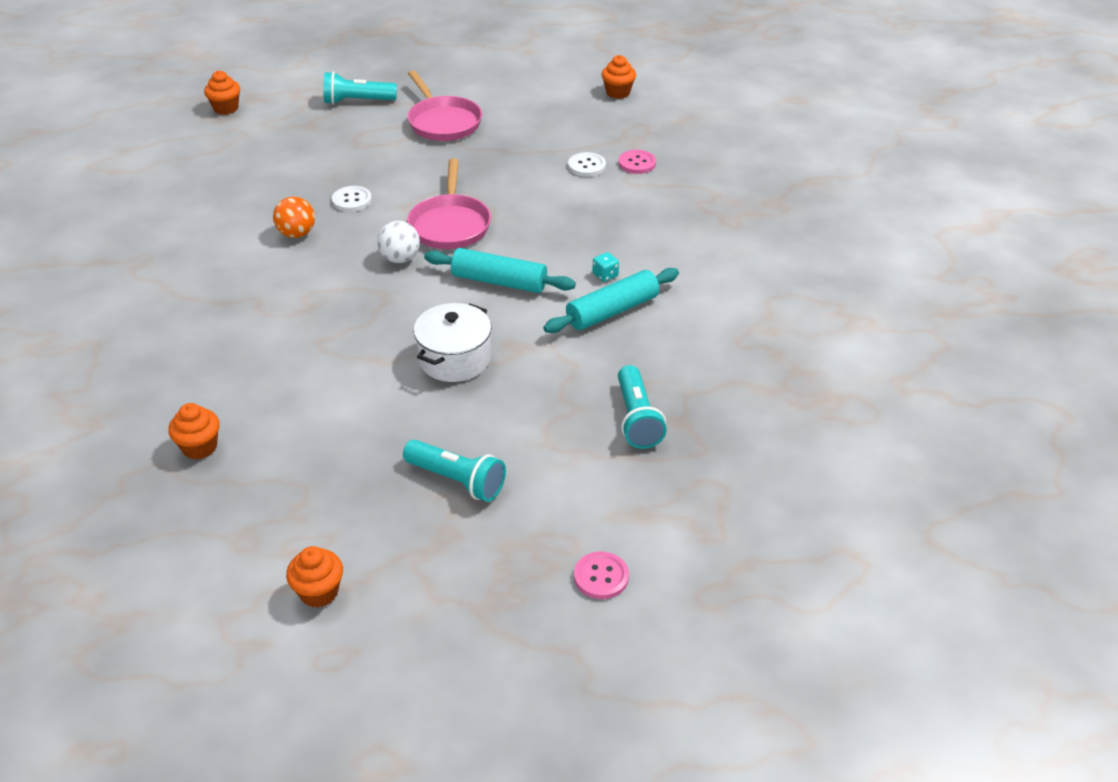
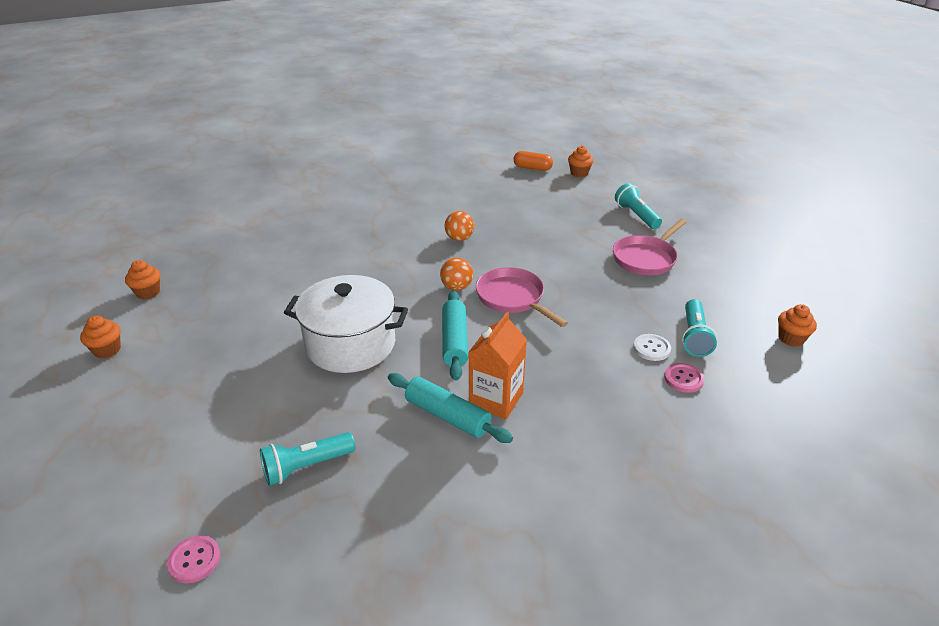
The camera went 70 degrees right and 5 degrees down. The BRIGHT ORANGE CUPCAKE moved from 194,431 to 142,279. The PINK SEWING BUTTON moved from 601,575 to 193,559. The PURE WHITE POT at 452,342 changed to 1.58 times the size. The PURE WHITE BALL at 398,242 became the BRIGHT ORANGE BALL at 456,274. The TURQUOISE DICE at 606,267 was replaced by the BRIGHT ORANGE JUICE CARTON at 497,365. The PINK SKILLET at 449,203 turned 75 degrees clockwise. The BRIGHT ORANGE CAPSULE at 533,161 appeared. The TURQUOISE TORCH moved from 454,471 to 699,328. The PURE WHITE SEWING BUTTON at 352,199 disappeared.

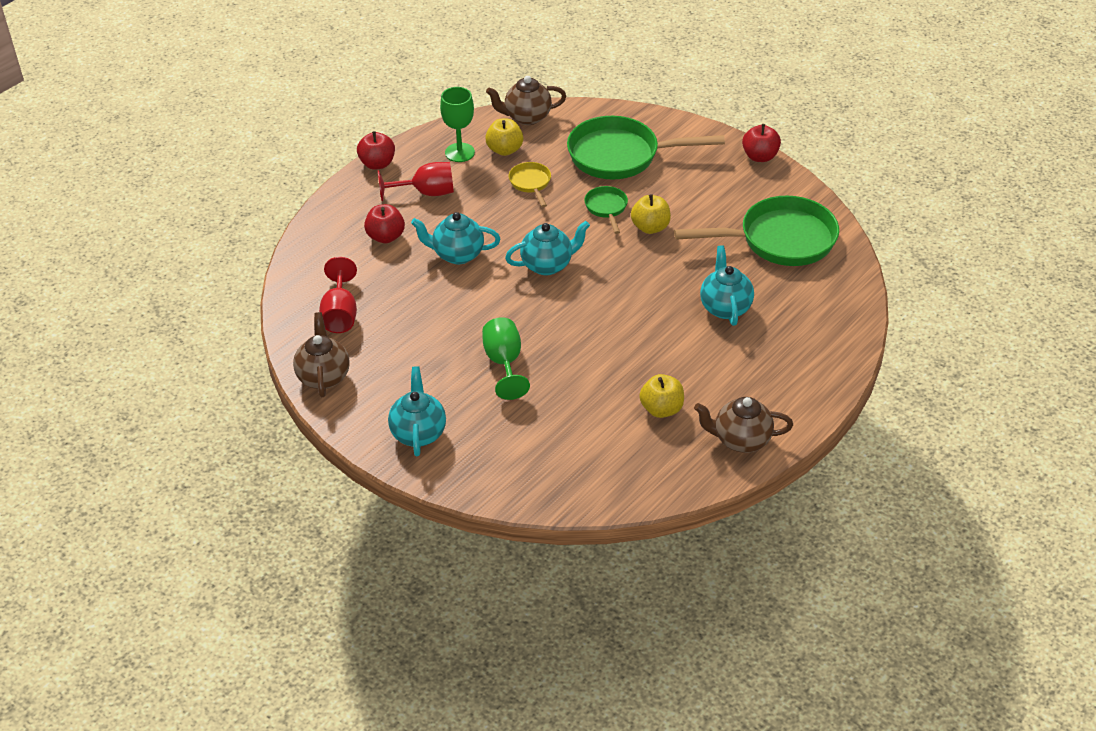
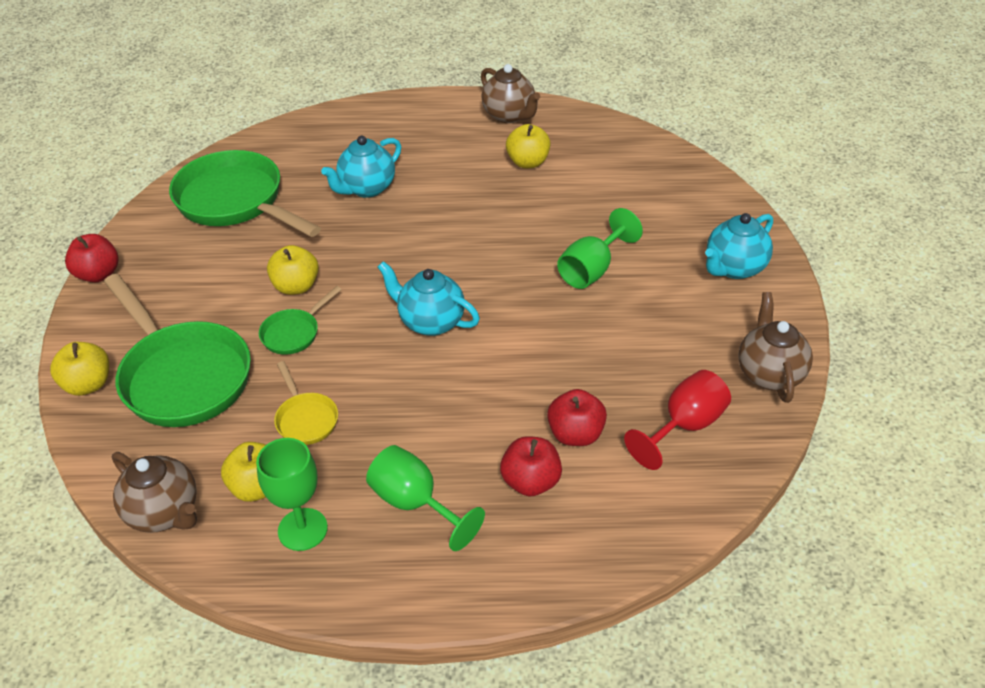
The camera went 130 degrees left and 0 degrees up. The GOLDEN APPLE FRUIT at 79,369 appeared. The GOLDEN SKILLET at 530,184 turned 60 degrees counterclockwise. The RED WINE GLASS at 416,181 became the EMERALD WINE GLASS at 425,498. The RED APPLE FRUIT moved from 376,150 to 577,417. The DARK BROWN CHINA TEAPOT at 321,354 turned 135 degrees clockwise. The TURQUOISE CHINA TEAPOT at 456,238 disappeared.

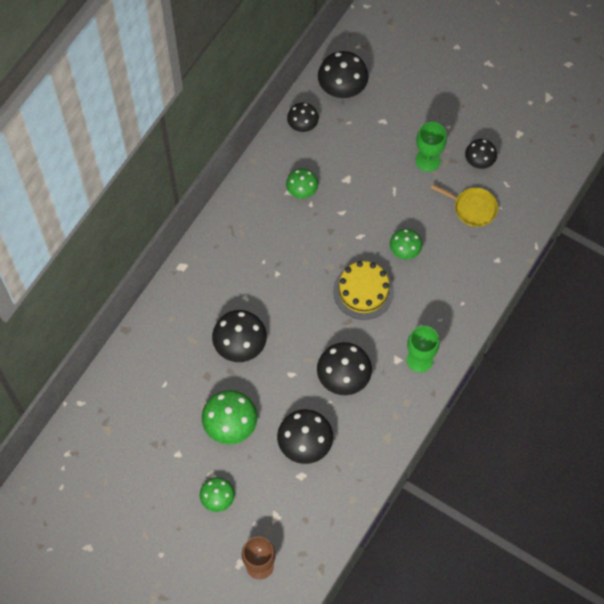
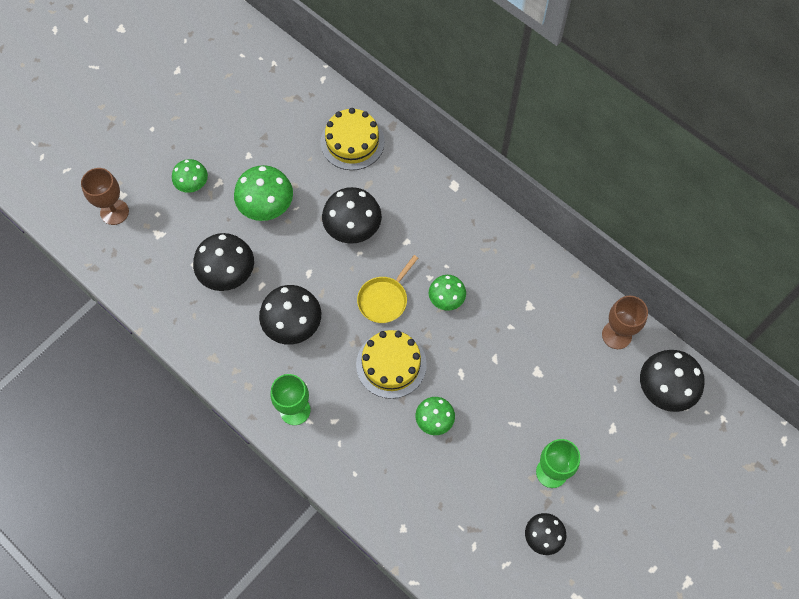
The camera went 100 degrees right and 0 degrees up. The GOLDEN CAKE at 352,139 appeared. The GOLDEN SKILLET moved from 464,205 to 387,289. The EMERALD FUNGUS moved from 302,183 to 447,293. The EBONY FUNGUS at 303,117 was replaced by the DARK BROWN WINE GLASS at 625,322.

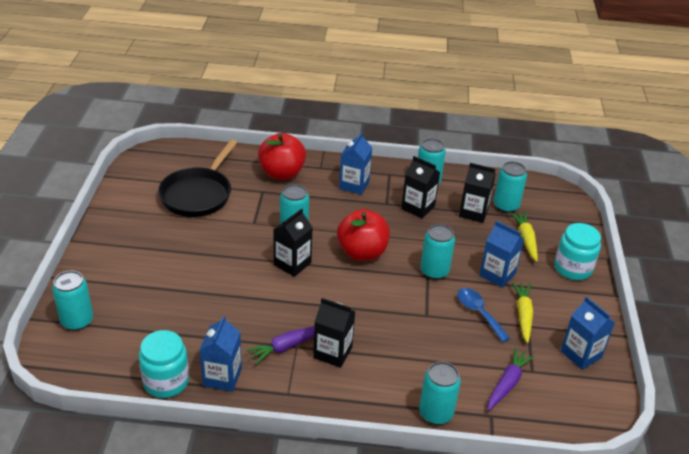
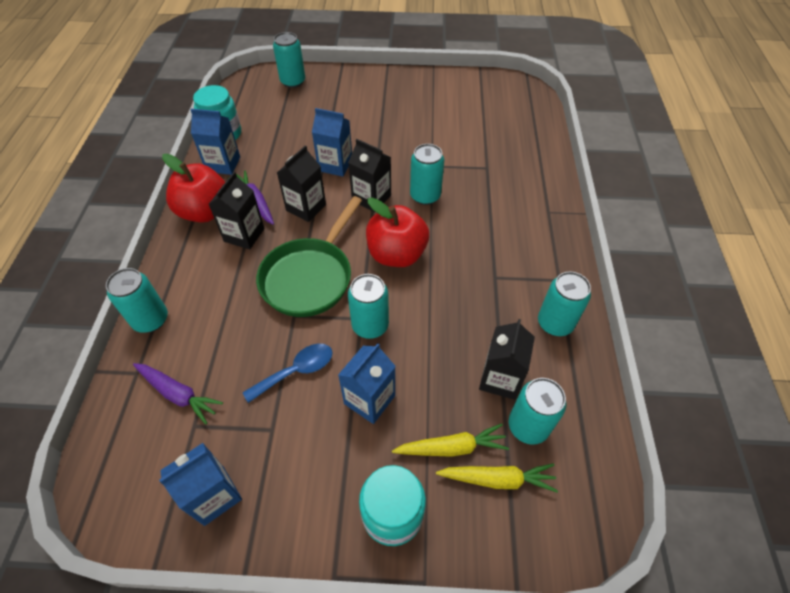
The camera went 90 degrees right and 15 degrees up. The RED APPLE FRUIT moved from 282,156 to 193,188. The EMERALD SKILLET at 309,256 appeared. The EBONY JUICE CARTON moved from 420,187 to 301,183. The ROYAL BLUE JUICE CARTON moved from 356,163 to 332,142. The GOLDEN ROOT VEGETABLE moved from 522,312 to 497,478. The EBONY SKILLET at 198,178 disappeared.

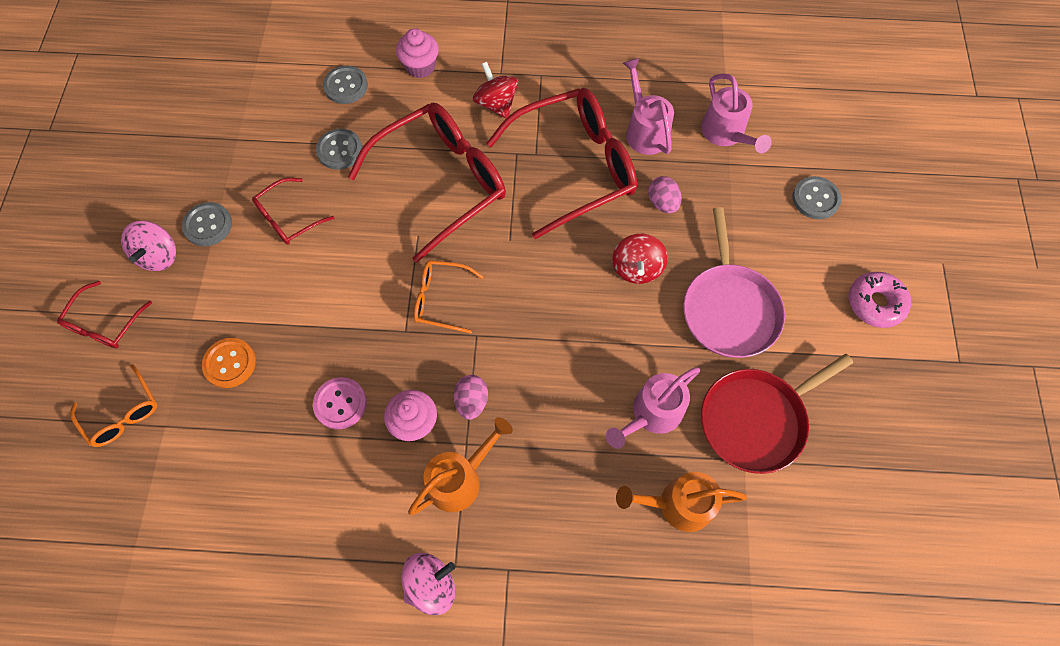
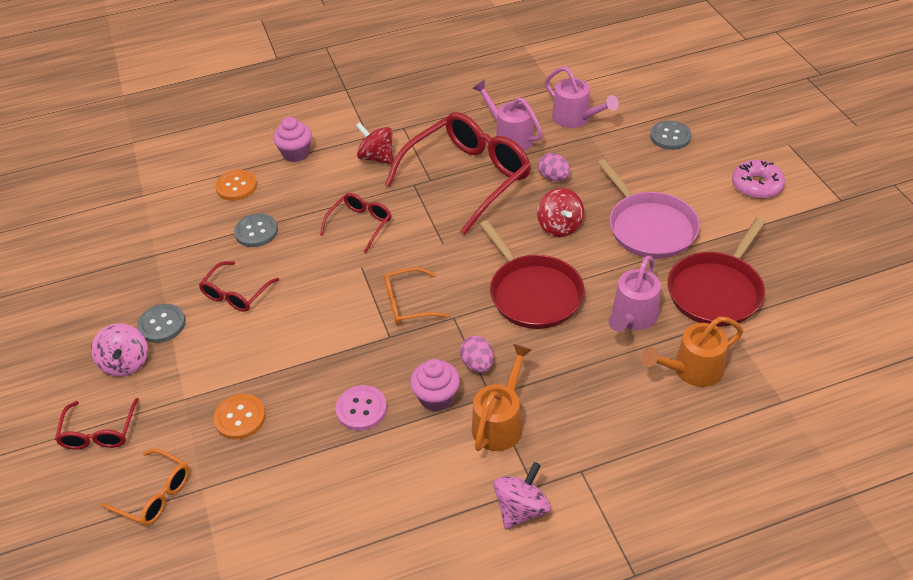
The camera went 20 degrees left and 20 degrees down. The ASH-GREY SEWING BUTTON at 345,85 became the BRIGHT ORANGE SEWING BUTTON at 236,185. The RED EYEGLASSES at 427,183 changed to 0.49 times the size. The RED SKILLET at 532,274 appeared.

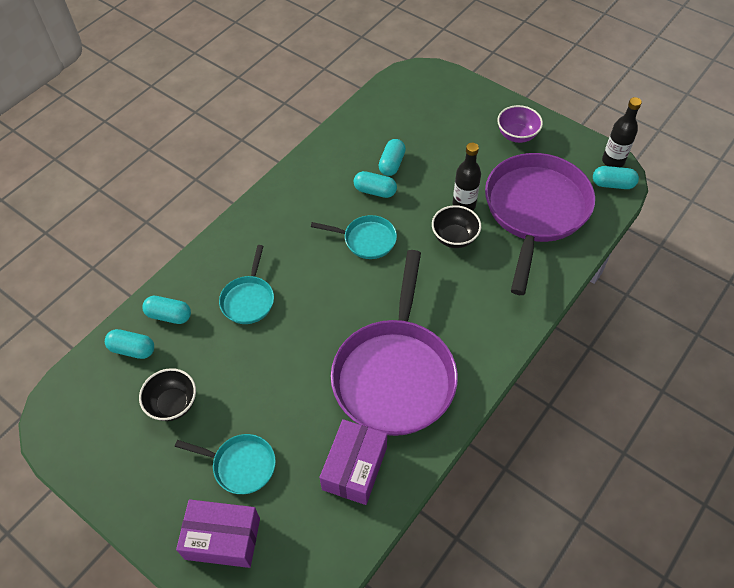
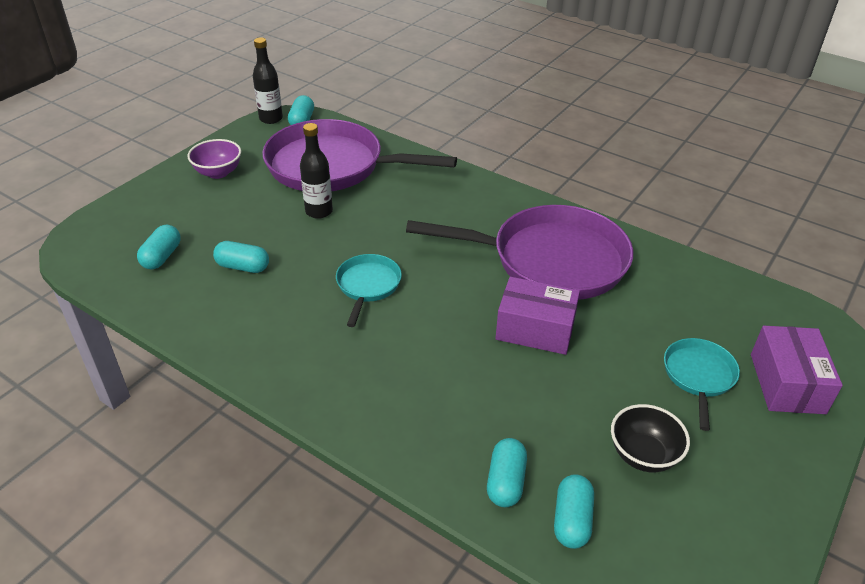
The camera went 95 degrees left and 15 degrees down. The TURQUOISE CAPSULE moved from 375,184 to 159,247. The PURPLE PARCEL moved from 353,462 to 537,316. The TURQUOISE SKILLET at 246,284 disappeared. The EBONY DEEP DISH at 456,226 disappeared.

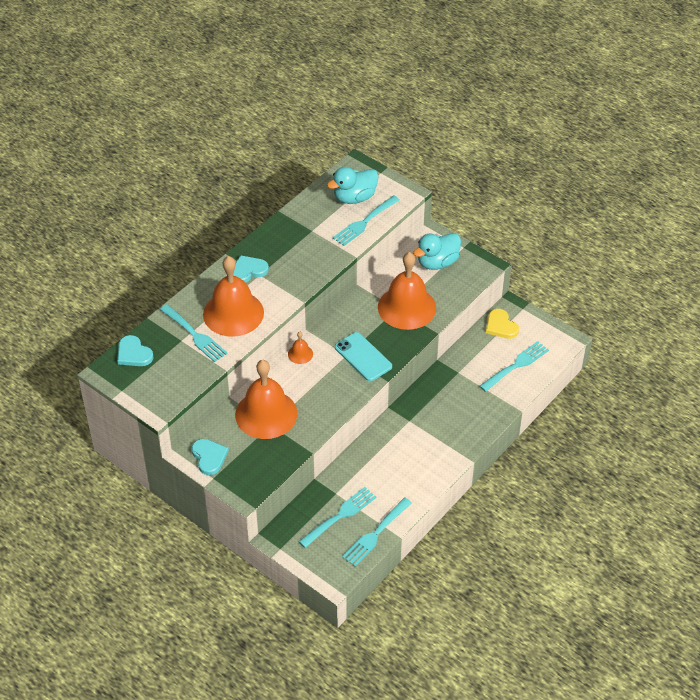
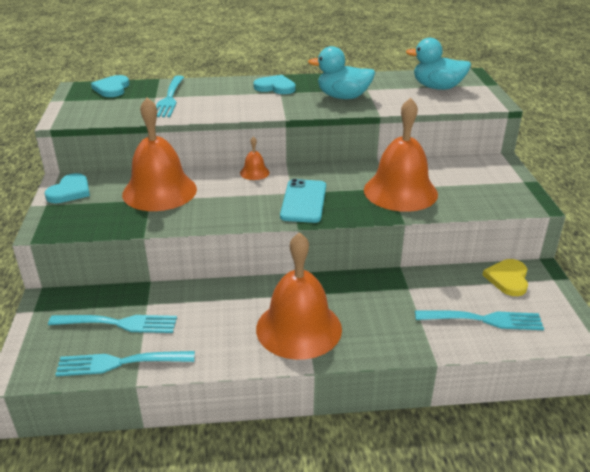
The camera went 45 degrees right and 15 degrees down. The BRIGHT ORANGE HAND BELL moved from 233,296 to 299,296. The TURQUOISE TOY DUCK moved from 437,251 to 341,72. The TURQUOISE FORK at 366,220 disappeared.

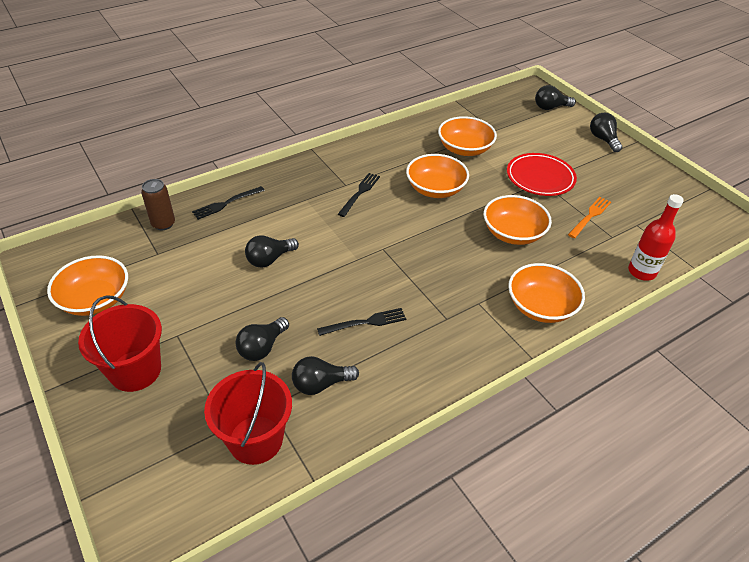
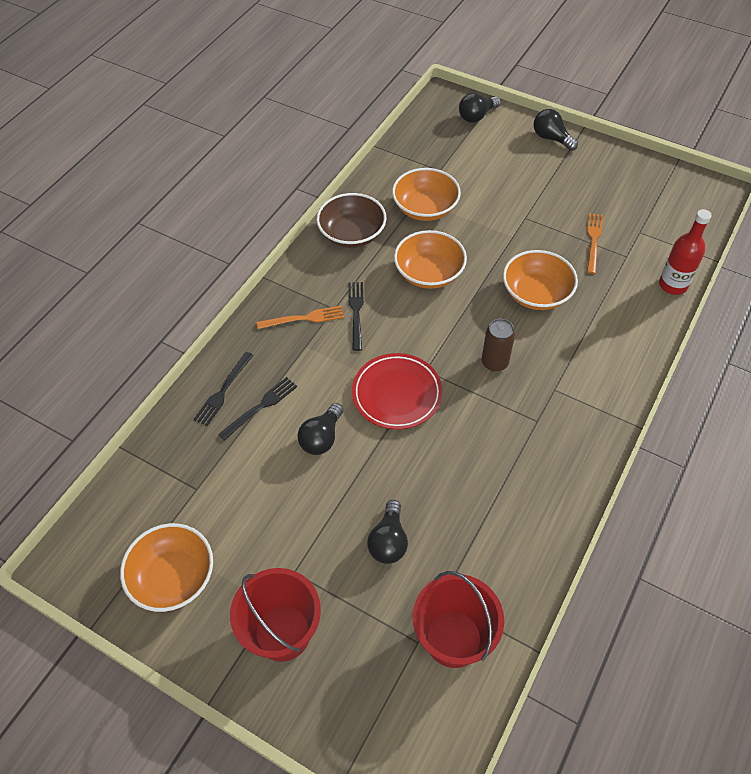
The camera went 25 degrees left and 10 degrees up. The EBONY FORK moved from 361,322 to 257,409. The BRIGHT ORANGE FORK at 300,317 appeared. The DARK BROWN DEEP DISH at 351,220 appeared. The RED PLATE moved from 542,174 to 397,391. The DARK BROWN SODA CAN moved from 158,204 to 498,345. The EBONY BULB at 325,375 disappeared. The BRIGHT ORANGE DEEP DISH at 546,293 disappeared.

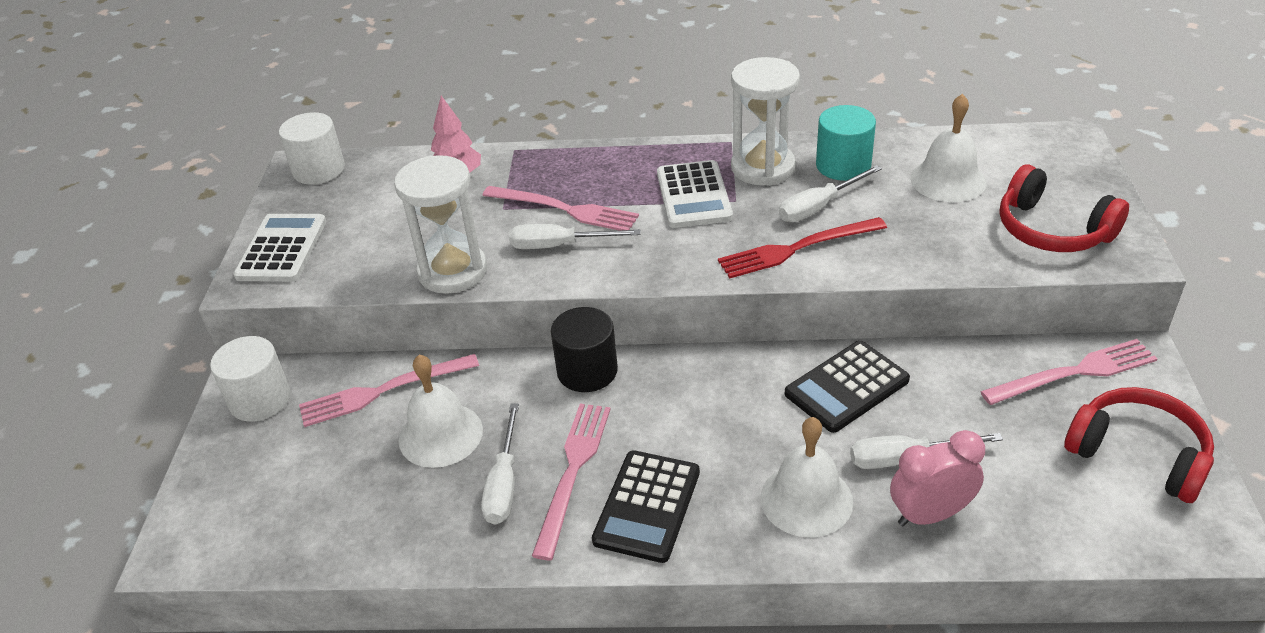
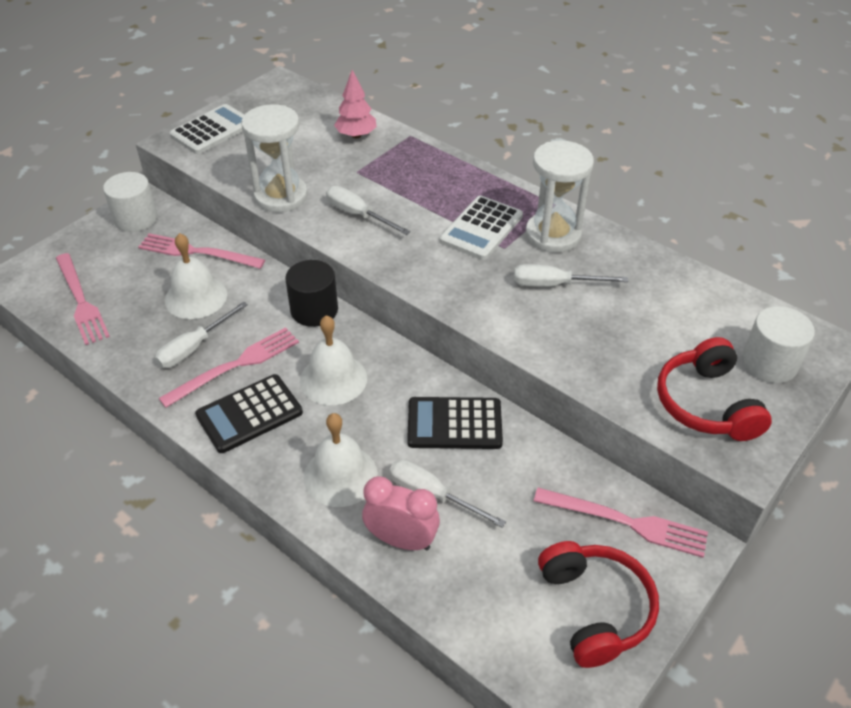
The camera went 35 degrees right and 5 degrees up. The PINK FORK moved from 560,208 to 83,299. The PURE WHITE HAND BELL moved from 948,148 to 333,360. The PURE WHITE CYLINDER moved from 312,148 to 778,344. The RED FORK at 802,247 disappeared. The TURQUOISE CYLINDER at 846,143 disappeared.

